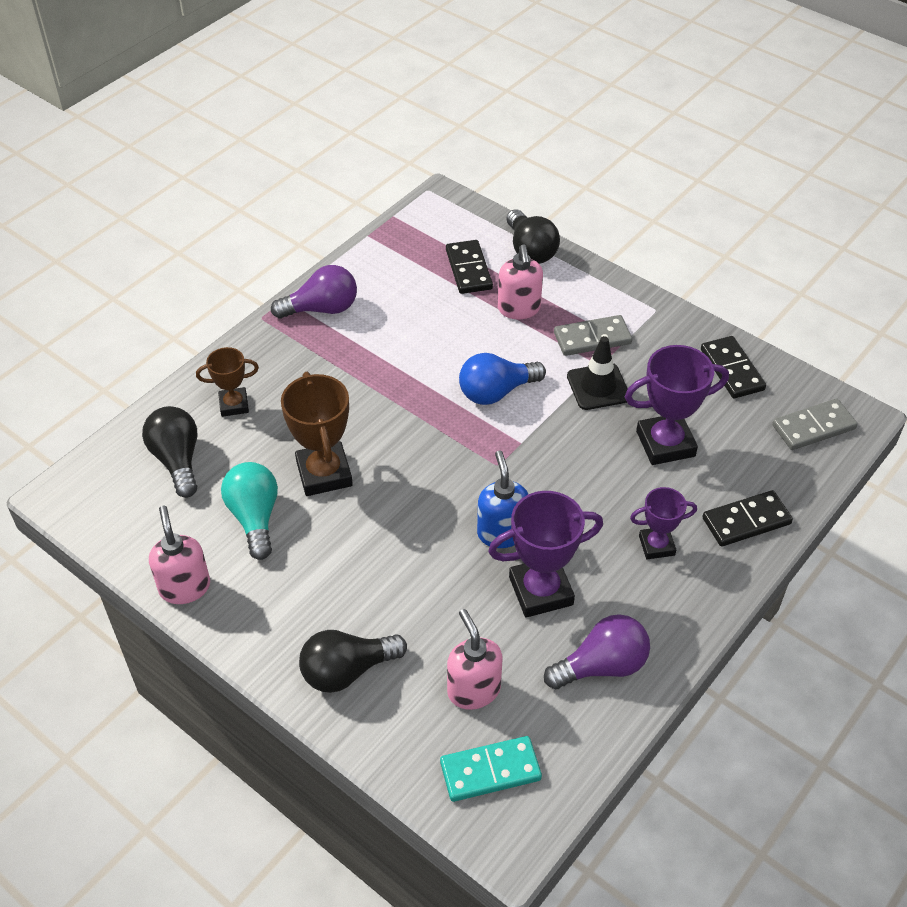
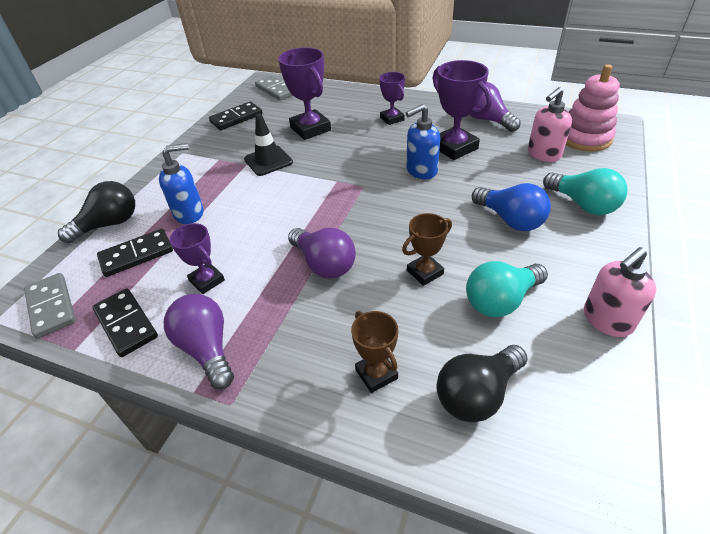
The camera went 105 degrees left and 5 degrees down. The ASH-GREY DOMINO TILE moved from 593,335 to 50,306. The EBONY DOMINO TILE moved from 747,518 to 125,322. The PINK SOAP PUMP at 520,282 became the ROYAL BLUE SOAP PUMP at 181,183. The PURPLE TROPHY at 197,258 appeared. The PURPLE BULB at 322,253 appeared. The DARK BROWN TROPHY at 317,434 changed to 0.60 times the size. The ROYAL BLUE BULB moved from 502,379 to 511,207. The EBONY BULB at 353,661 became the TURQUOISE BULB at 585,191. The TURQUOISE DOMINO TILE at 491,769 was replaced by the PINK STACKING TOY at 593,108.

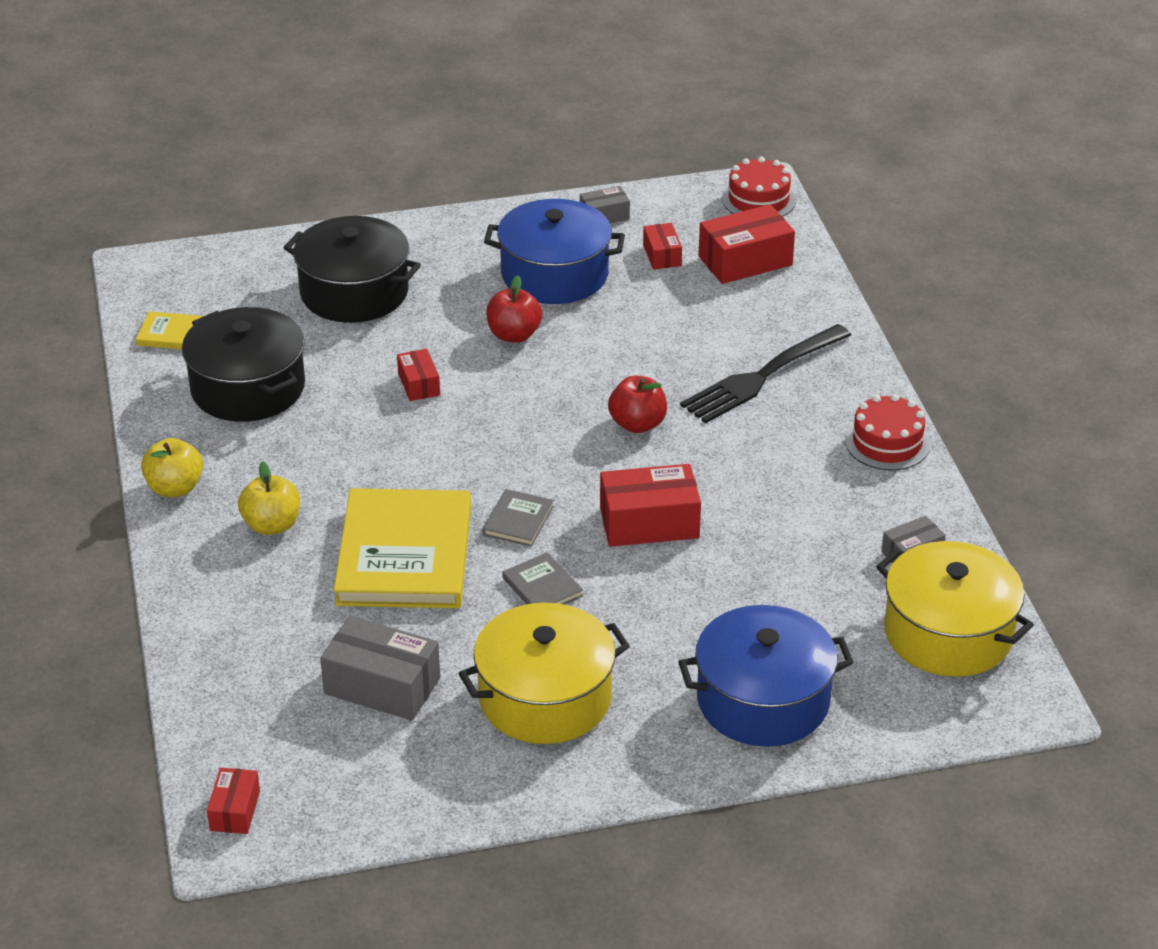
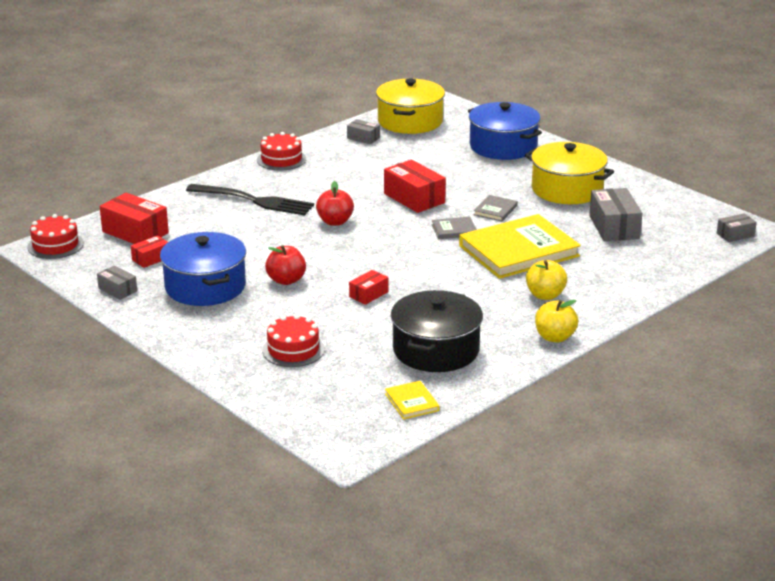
The camera went 120 degrees left and 10 degrees down. The EBONY POT at 352,269 was replaced by the RED CAKE at 293,340. The RED PARCEL at 233,801 became the ASH-GREY PARCEL at 737,227.

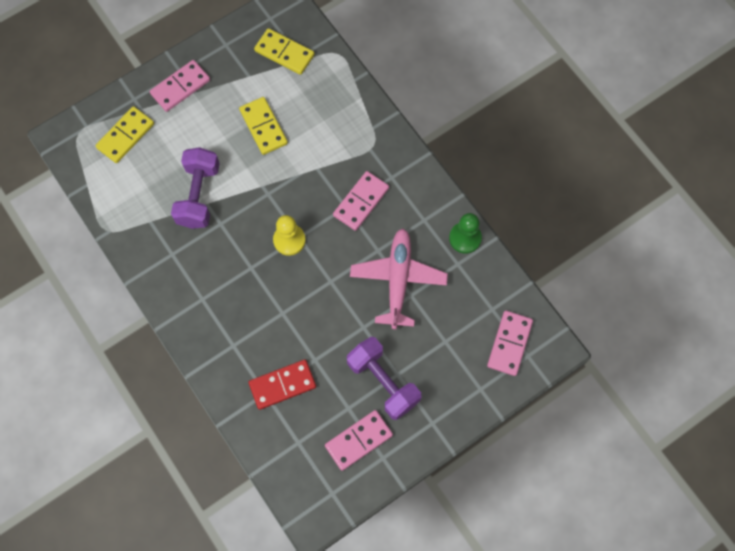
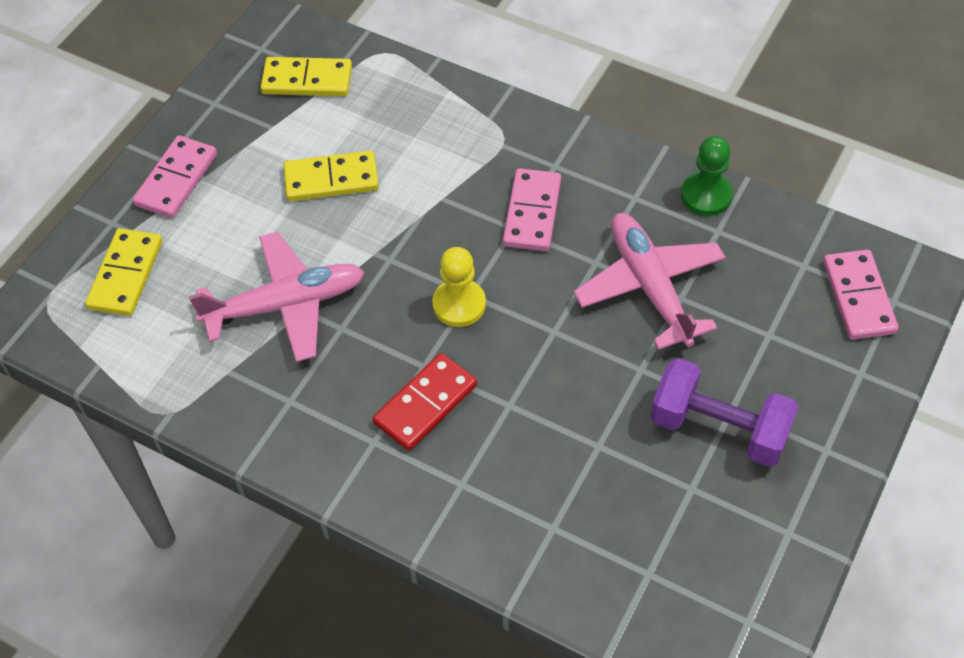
The camera went 25 degrees left and 15 degrees down. The PURPLE HAND WEIGHT at 195,188 was replaced by the PINK AEROPLANE at 276,297. The GOLDEN DOMINO TILE at 263,126 turned 45 degrees counterclockwise. The RED DOMINO TILE moved from 282,385 to 425,402. The PINK DOMINO TILE at 359,440 disappeared.

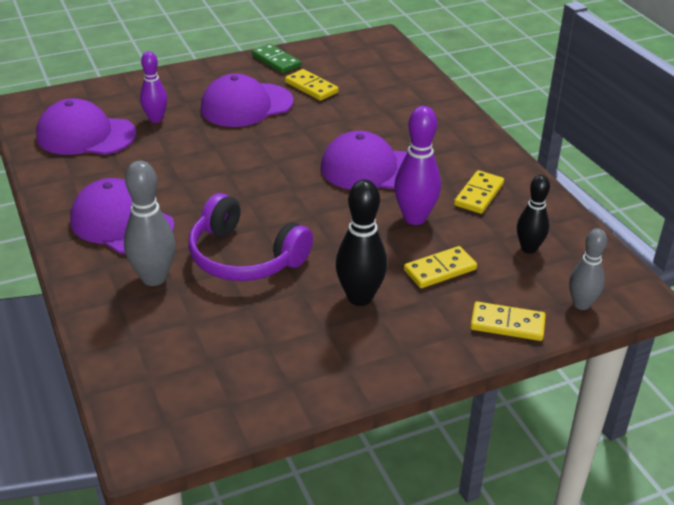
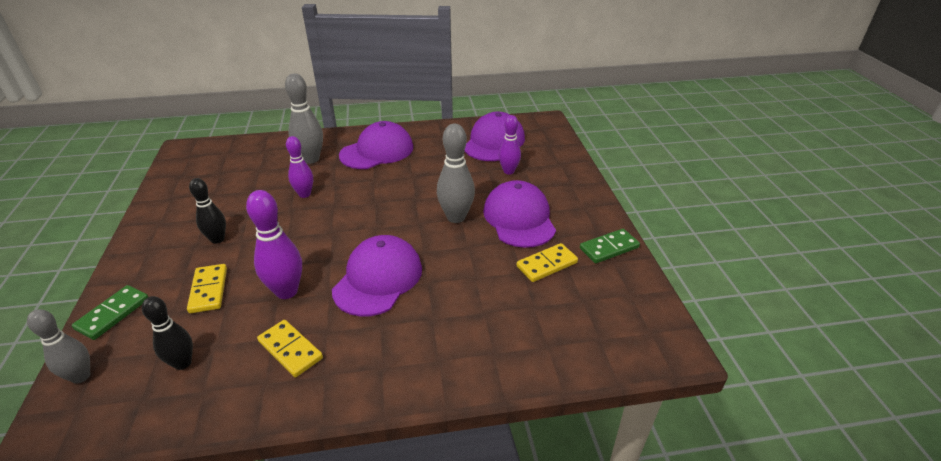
The camera went 105 degrees right and 0 degrees up. The GOLDEN DOMINO TILE at 508,321 became the EMERALD DOMINO TILE at 110,312. The EBONY BOWLING PIN at 361,243 changed to 0.67 times the size. The PURPLE HEADPHONES at 250,237 was replaced by the PURPLE BOWLING PIN at 299,167. The ASH-GREY BOWLING PIN at 456,173 appeared.

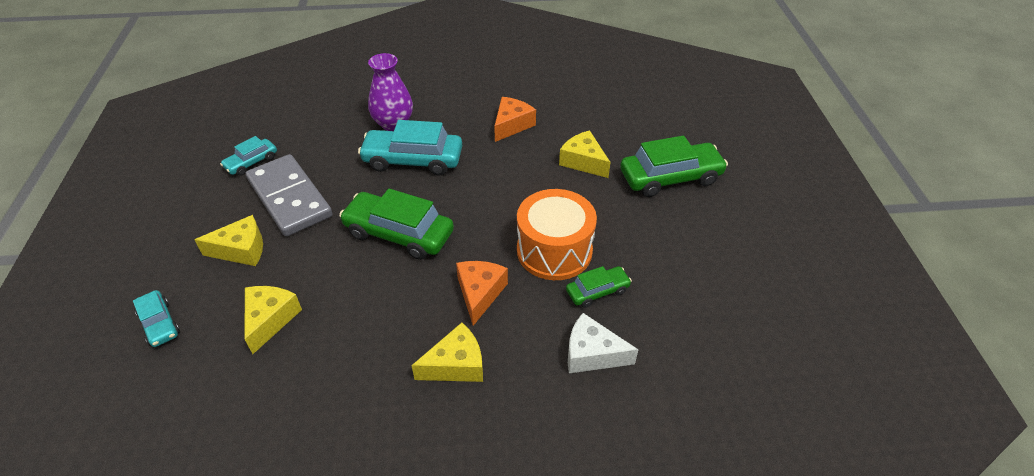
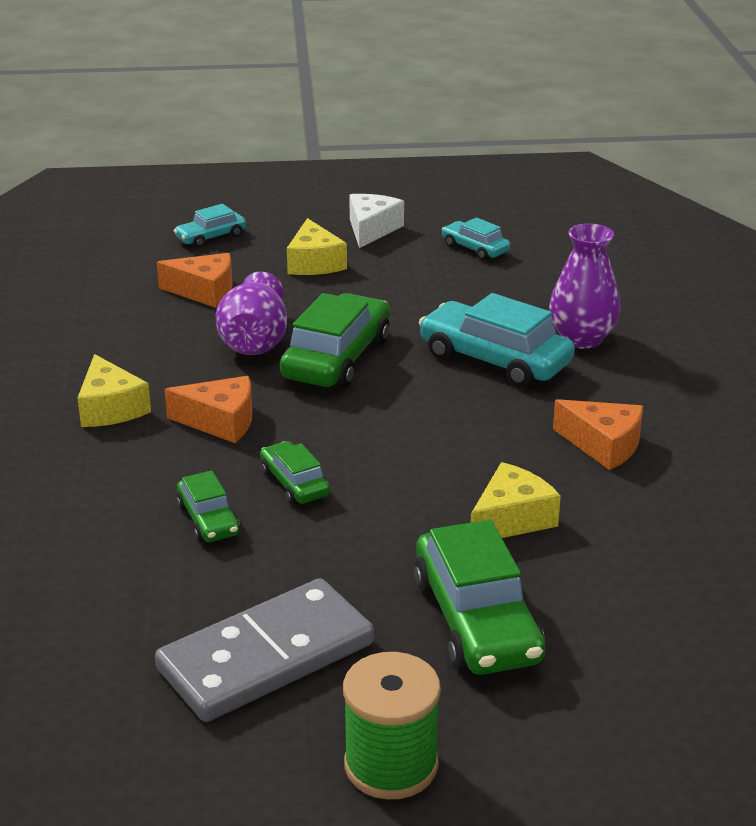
The camera went 90 degrees right and 15 degrees down. The ASH-GREY DOMINO TILE moved from 289,195 to 264,650. The GOLDEN PIECE OF CHEESE at 273,320 became the BRIGHT ORANGE PIECE OF CHEESE at 194,280. The PURPLE FLOWER VASE at 251,313 appeared. The BRIGHT ORANGE SNARE DRUM at 557,234 was replaced by the EMERALD AUTOMOBILE at 295,472. The EMERALD SPOOL at 392,726 appeared. The PURE WHITE PIECE OF CHEESE moved from 603,343 to 376,221. The TURQUOISE AUTOMOBILE at 410,148 turned 60 degrees counterclockwise.

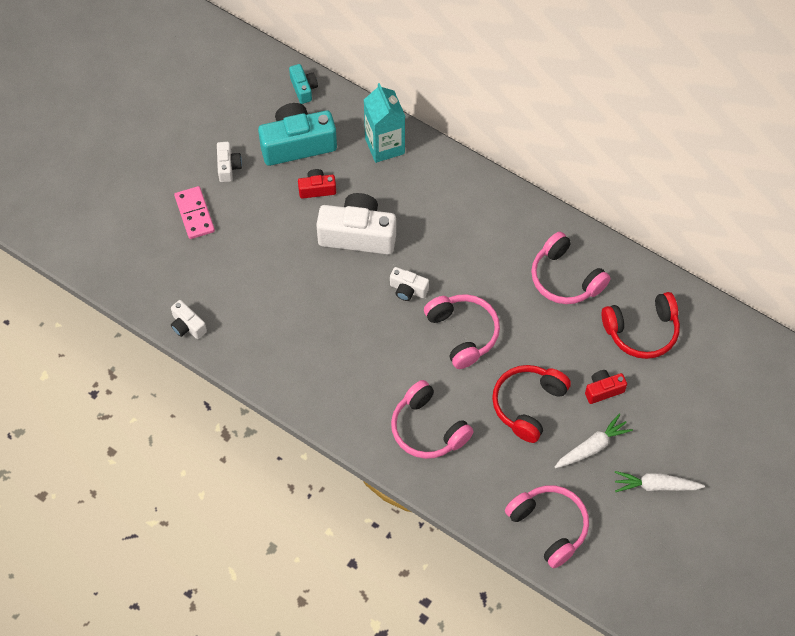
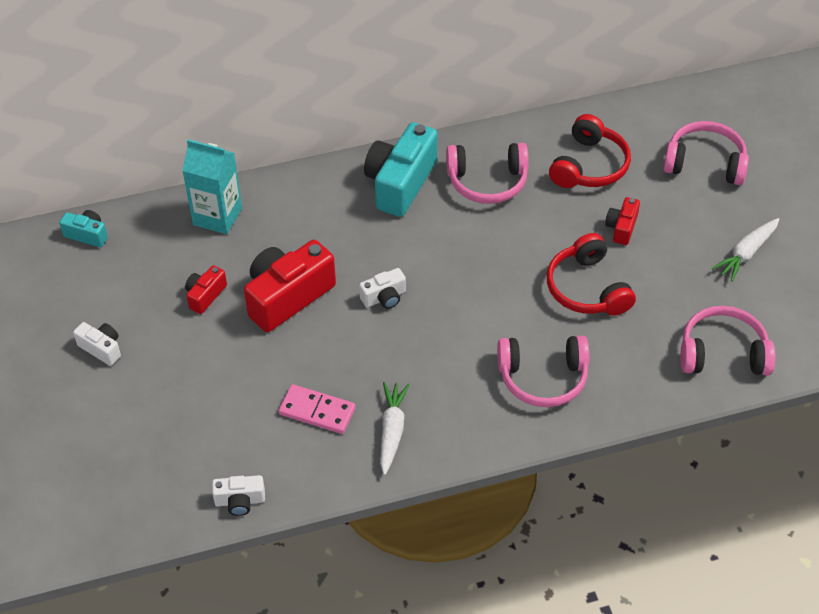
The camera went 50 degrees left and 10 degrees down. The PURE WHITE PHOTO CAMERA at 356,224 became the RED PHOTO CAMERA at 290,286. The PINK DOMINO TILE moved from 194,212 to 317,409. The TURQUOISE PHOTO CAMERA moved from 297,134 to 401,169. The PURE WHITE ROOT VEGETABLE moved from 594,441 to 395,428. The PINK HEADPHONES moved from 462,331 to 706,153.

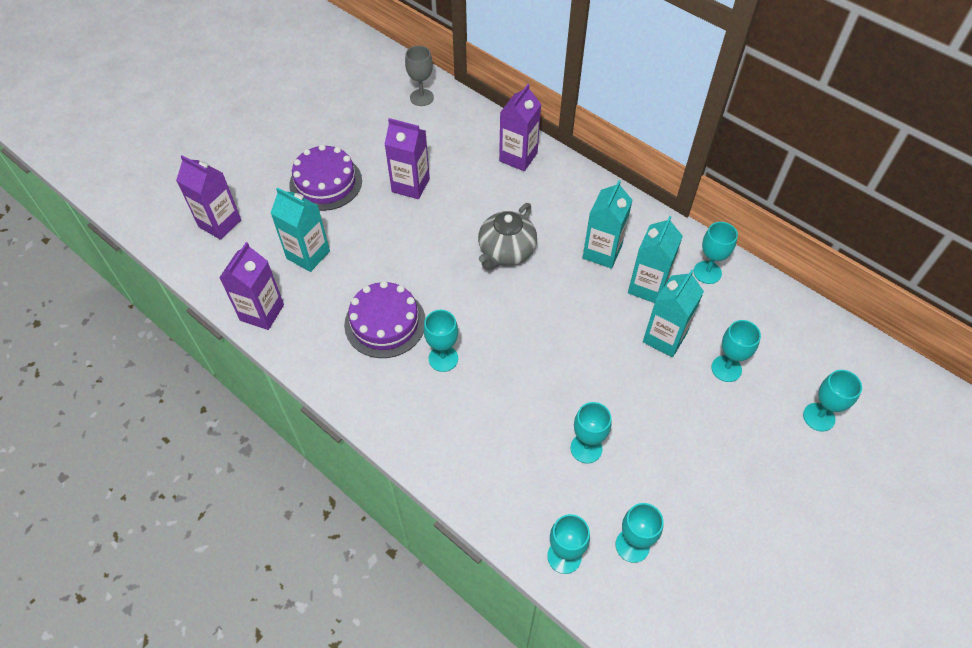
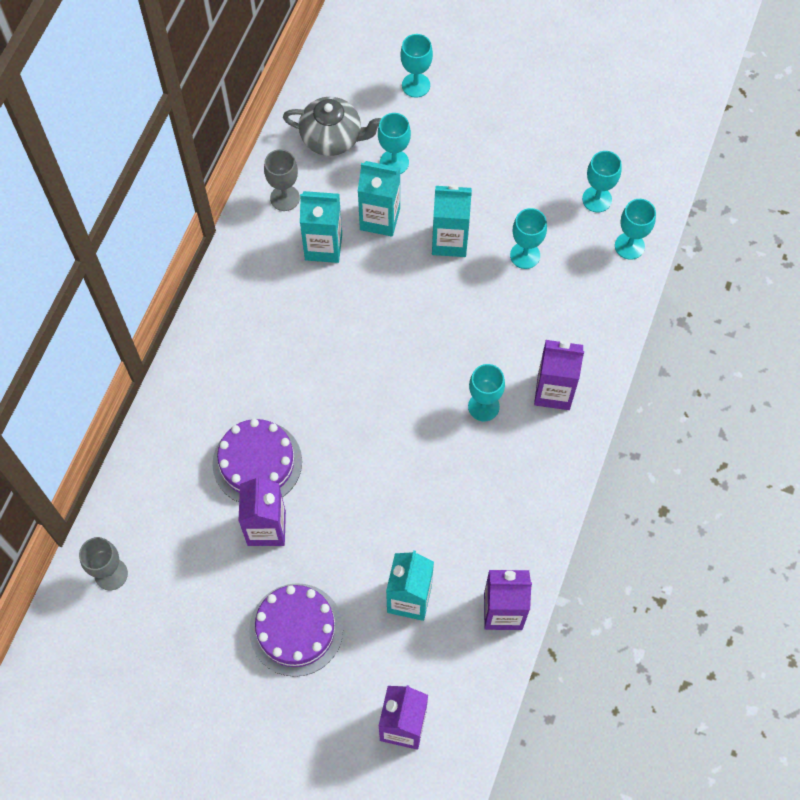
The camera went 110 degrees left and 10 degrees up. The PURPLE CAKE moved from 385,319 to 257,460. The TURQUOISE WINE GLASS at 716,253 became the ASH-GREY WINE GLASS at 282,180. The ASH-GREY CHINA TEAPOT moved from 507,236 to 332,126. The TURQUOISE JUICE CARTON moved from 608,224 to 452,221. The PURPLE JUICE CARTON moved from 520,127 to 559,375.

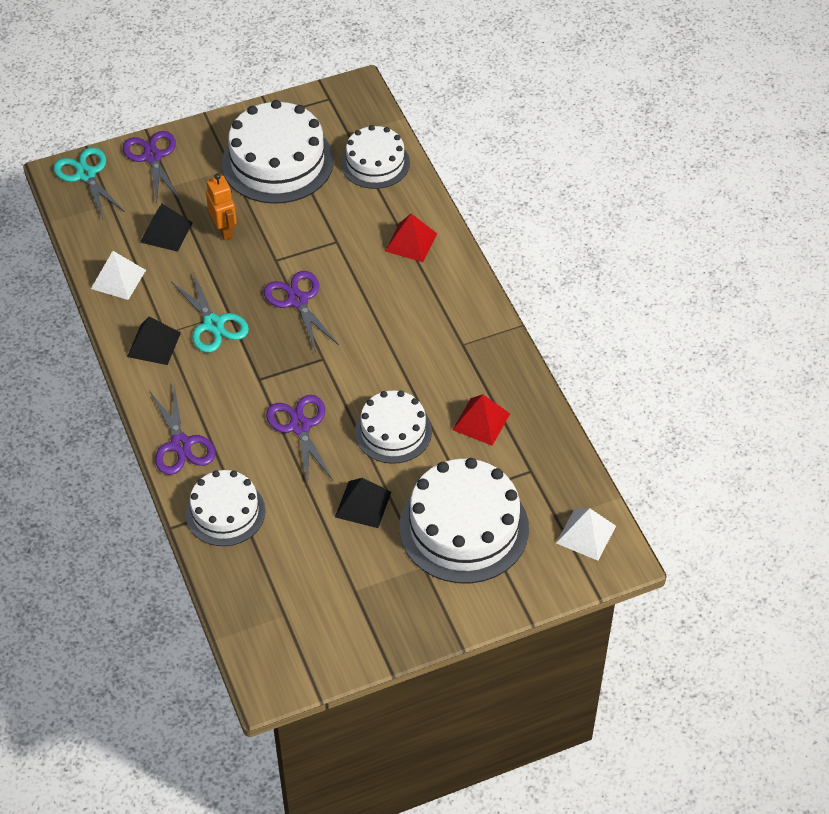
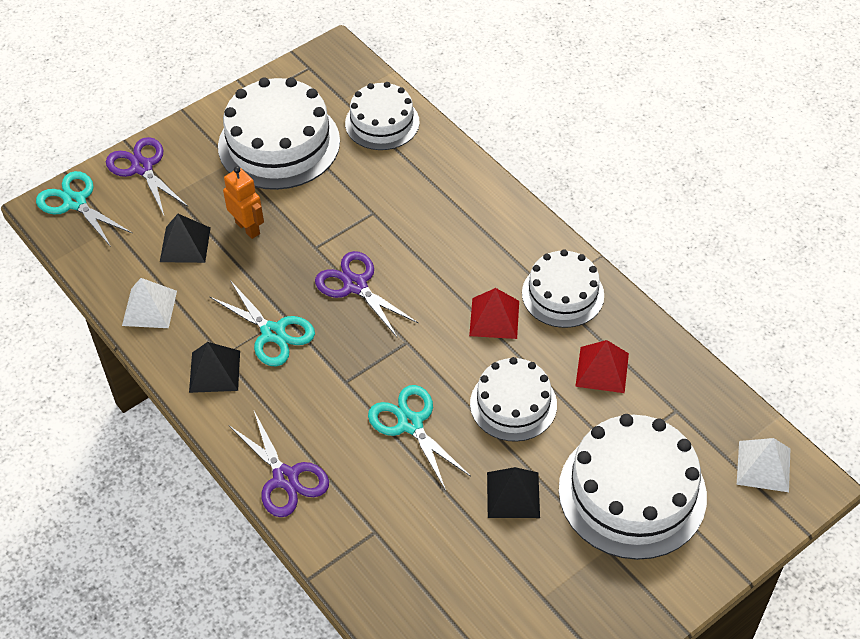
The camera went 15 degrees left and 0 degrees up. The PURPLE SHEARS at 299,440 became the TURQUOISE SHEARS at 419,437. The RED PYRAMID SHAPE moved from 411,238 to 494,313. The PURE WHITE CAKE moved from 225,508 to 563,288.

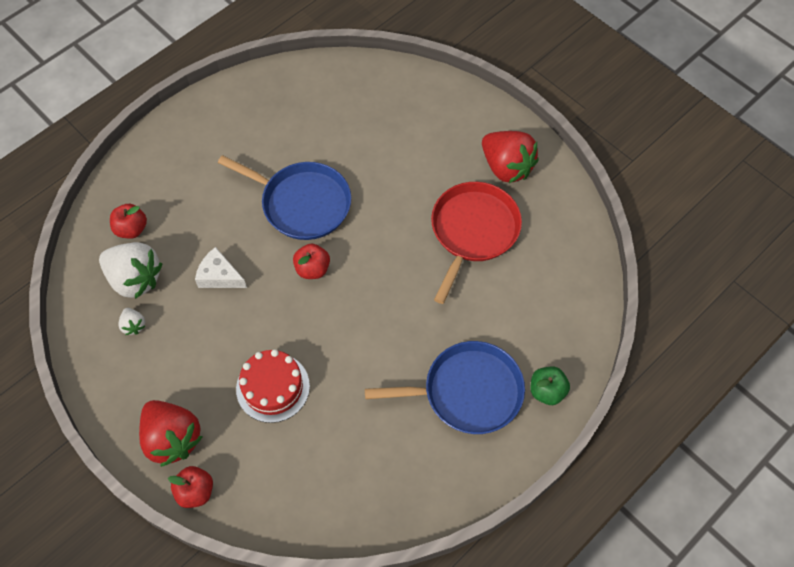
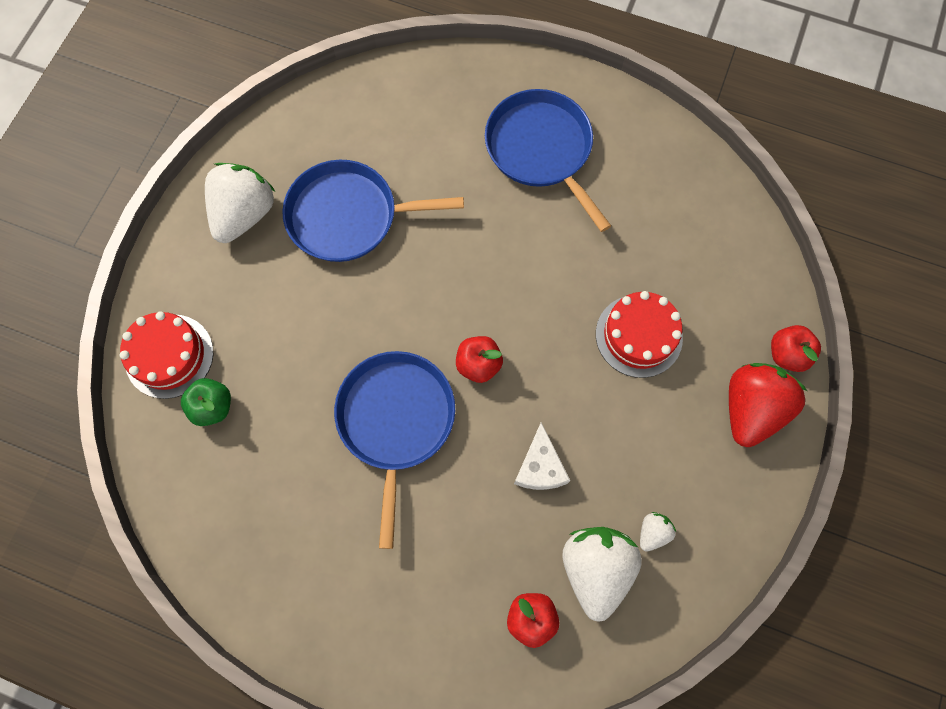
The camera went 115 degrees left and 10 degrees up. The RED CAKE at 166,355 appeared. The EMERALD APPLE FRUIT moved from 550,386 to 206,402. The RED TOY STRAWBERRY at 510,157 became the PURE WHITE TOY STRAWBERRY at 240,203. The RED SKILLET at 476,243 became the ROYAL BLUE SKILLET at 373,211.

